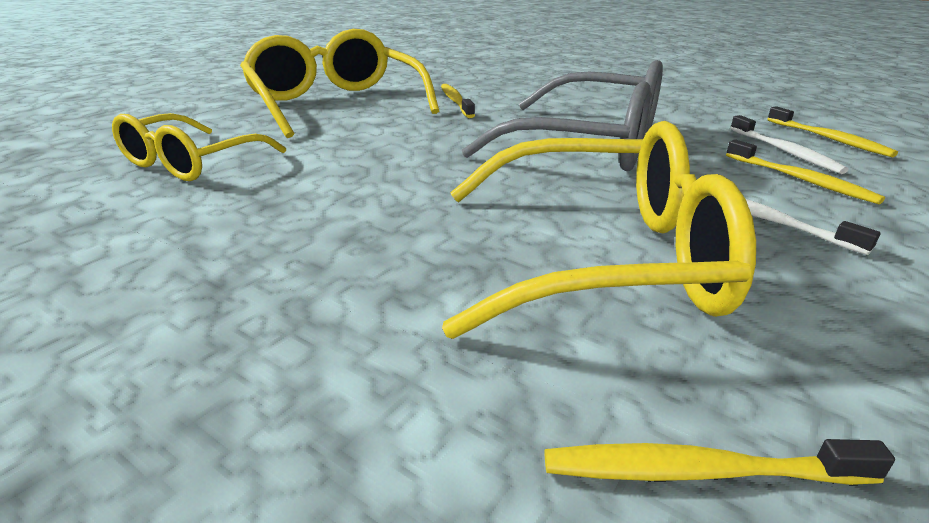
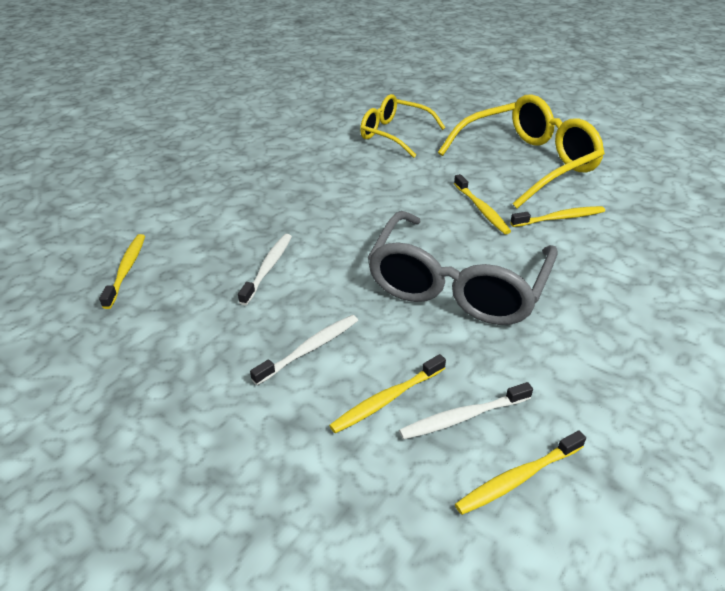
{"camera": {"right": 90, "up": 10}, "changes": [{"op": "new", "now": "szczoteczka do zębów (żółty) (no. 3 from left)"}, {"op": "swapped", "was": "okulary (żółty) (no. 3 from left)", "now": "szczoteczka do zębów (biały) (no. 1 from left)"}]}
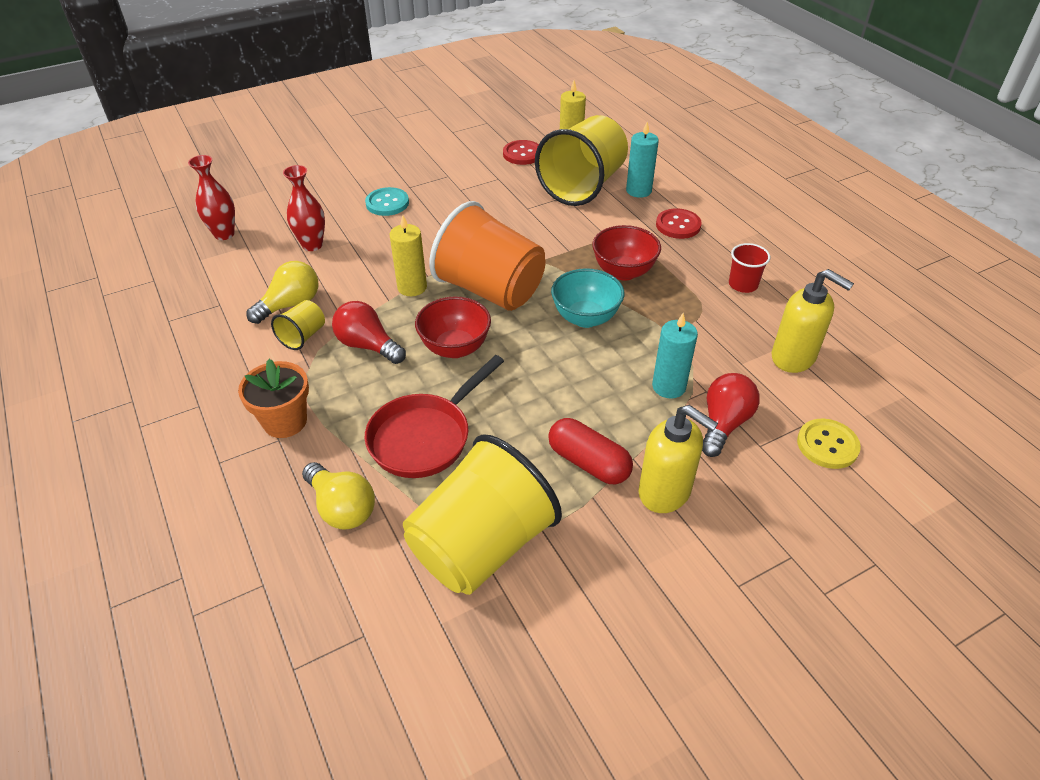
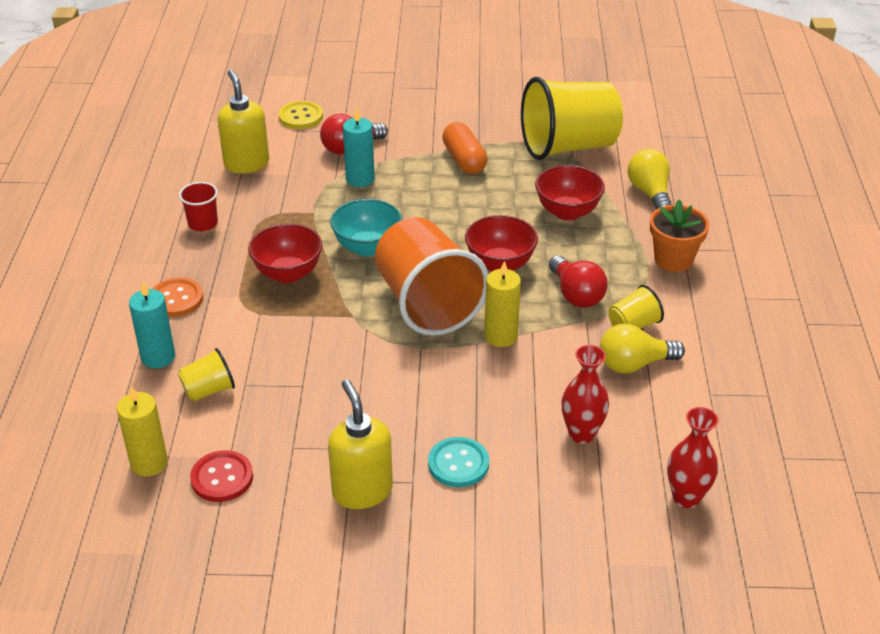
{"camera": {"right": -150, "up": -5}, "changes": [{"op": "shifted", "was": "dozownik mydła (żółty) (no. 1 from left in the first image)", "now": "dozownik mydła (żółty) (no. 2 from left)"}, {"op": "swapped", "was": "patelnia (czerwony)", "now": "miska (czerwony) (no. 3 from left)"}, {"op": "repainted", "was": "kapsułka (czerwony)", "now": "kapsułka (pomarańczowy)"}, {"op": "repainted", "was": "guzik (czerwony) (no. 2 from left)", "now": "guzik (pomarańczowy)"}, {"op": "scaled", "was": "szklanka (żółty) (no. 3 from left in the first image)", "ratio": 0.44}]}
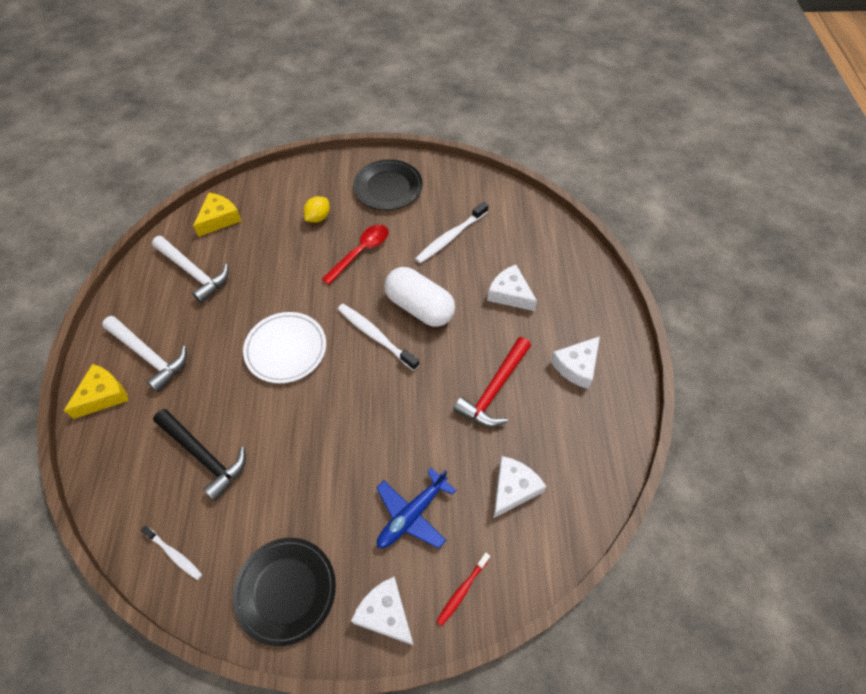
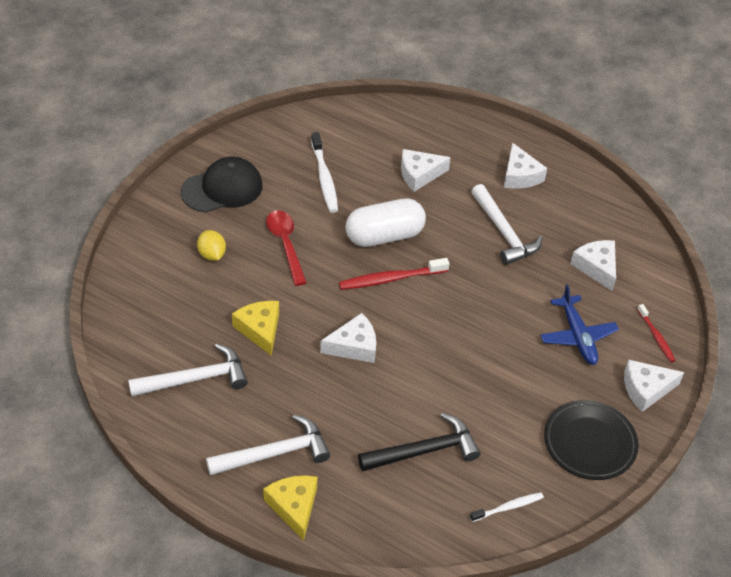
{"camera": {"right": -60, "up": -10}, "changes": [{"op": "shifted", "was": "ser (żółty) (no. 2 from left in the first image)", "now": "ser (żółty) (no. 1 from left)"}, {"op": "swapped", "was": "talerz (biały)", "now": "ser (biały) (no. 1 from left)"}, {"op": "swapped", "was": "talerz (czarny) (no. 2 from left)", "now": "czapka (czarny)"}, {"op": "repainted", "was": "szczoteczka do zębów (biały) (no. 2 from left)", "now": "szczoteczka do zębów (czerwony) (no. 1 from left)"}, {"op": "repainted", "was": "młotek (czerwony)", "now": "młotek (biały) (no. 3 from left)"}]}
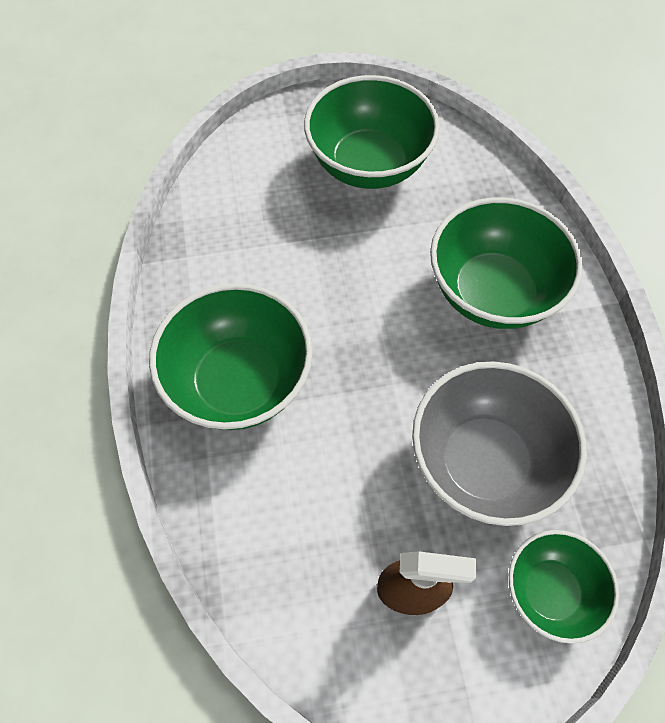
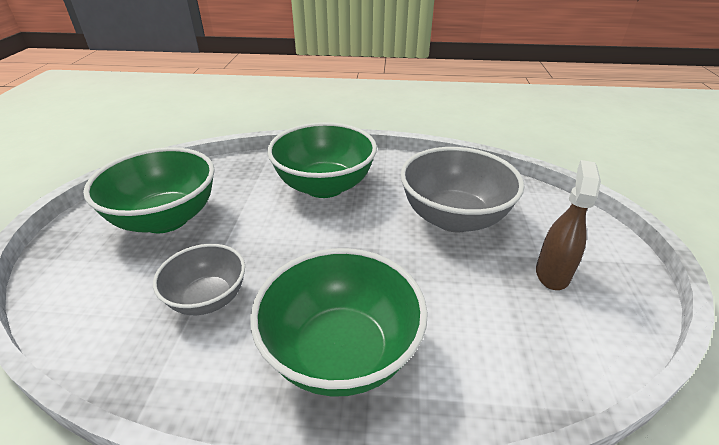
{"camera": {"right": -75, "up": -25}, "changes": [{"op": "gone", "was": "miska (zielony) (no. 4 from left)"}, {"op": "new", "now": "miska (szary) (no. 1 from left)"}]}
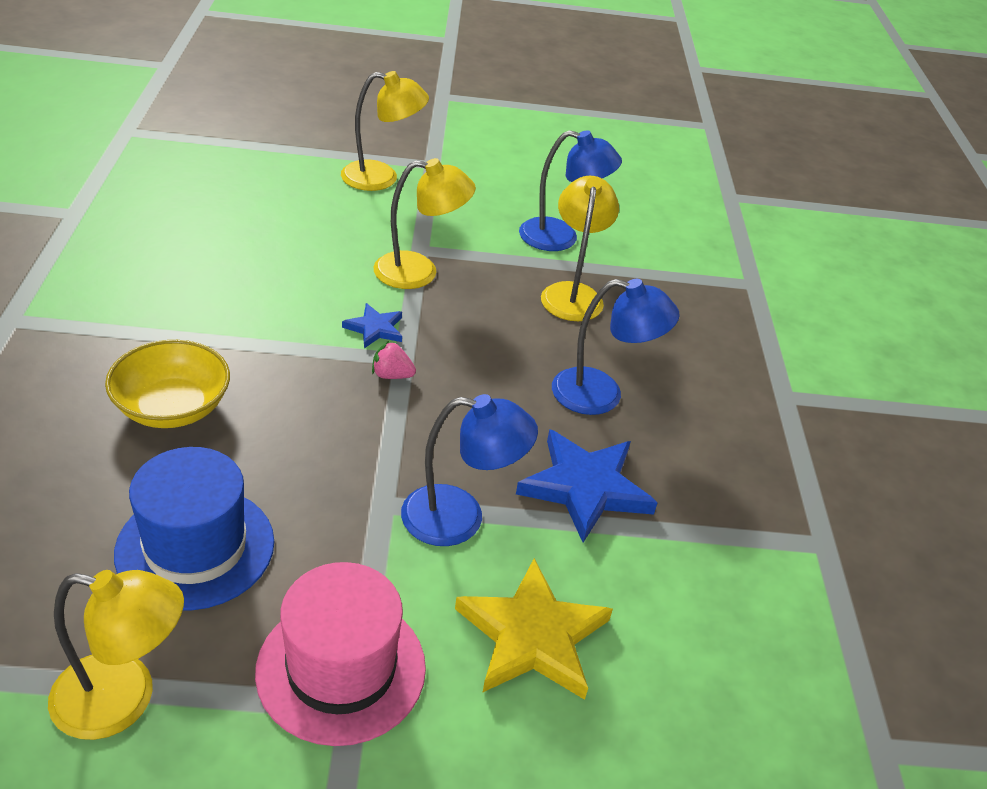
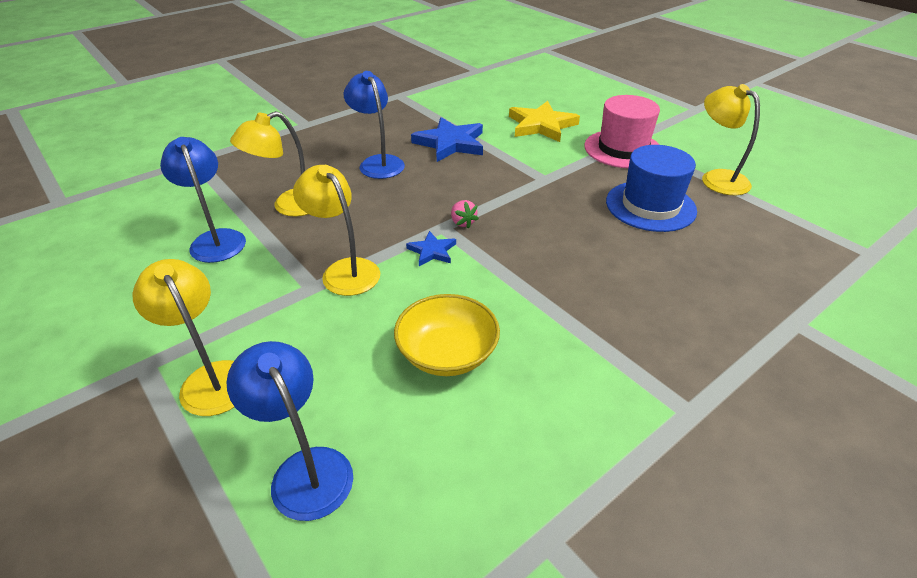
{"camera": {"right": -125, "up": 0}, "changes": [{"op": "shifted", "was": "miska (żółty)"}, {"op": "shifted", "was": "lampka (niebieski) (no. 1 from left in the first image)", "now": "lampka (niebieski) (no. 2 from left)"}]}
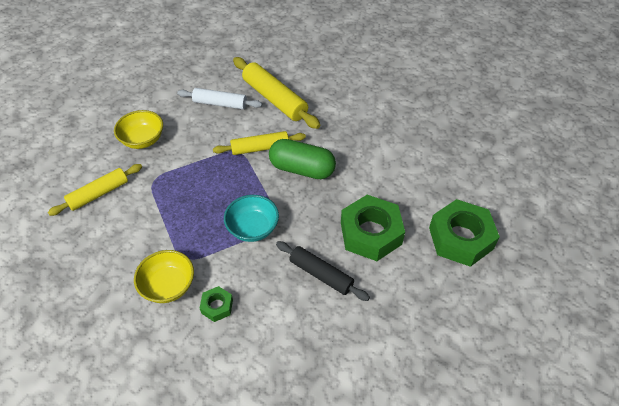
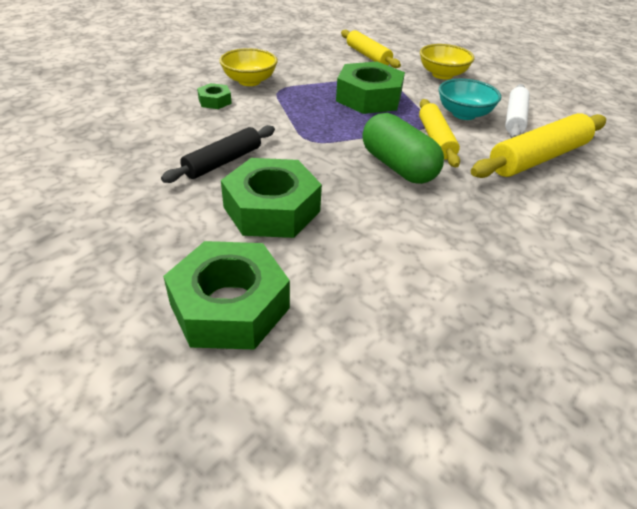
{"camera": {"right": 95, "up": -10}, "changes": [{"op": "new", "now": "nakrętka (zielony) (no. 4 from left)"}, {"op": "shifted", "was": "miska (turkusowy)"}, {"op": "rotated", "was": "kapsułka (zielony)", "clockwise": -60}]}
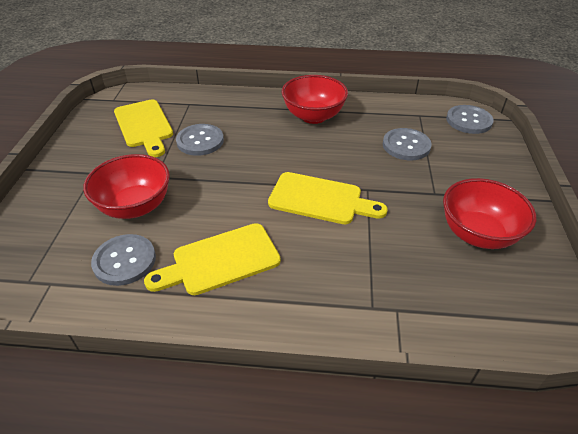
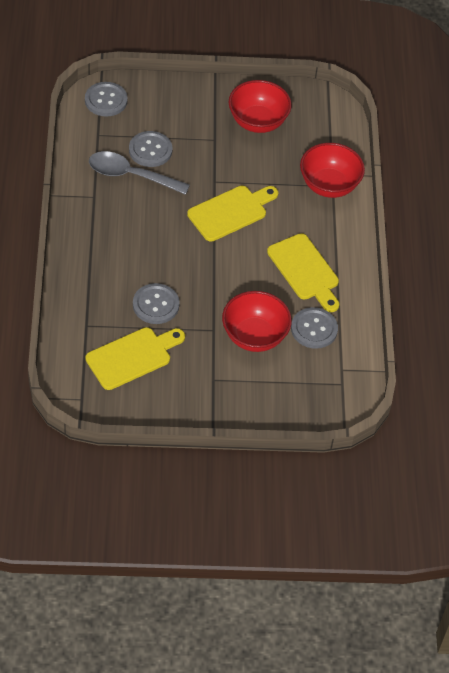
{"camera": {"right": -100, "up": 10}, "changes": [{"op": "new", "now": "łyżka (szary)"}, {"op": "shifted", "was": "miska (czerwony) (no. 2 from left in the first image)", "now": "miska (czerwony) (no. 3 from left)"}, {"op": "rotated", "was": "deska do krojenia (żółty) (no. 3 from left in the first image)", "clockwise": 45}]}
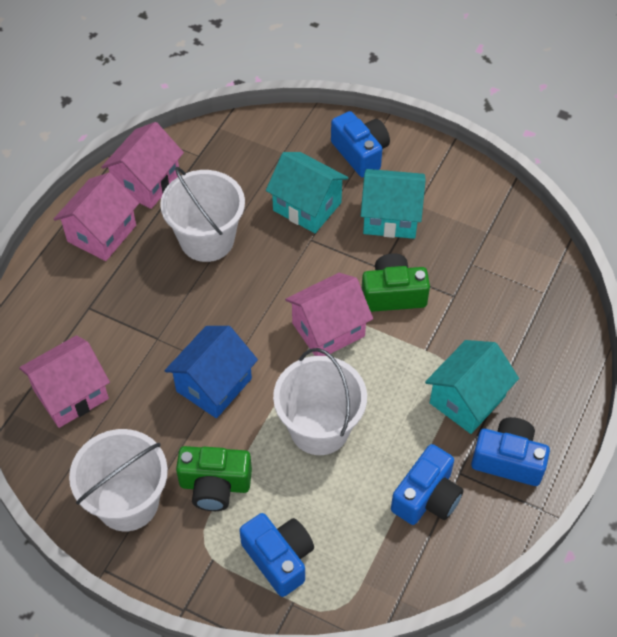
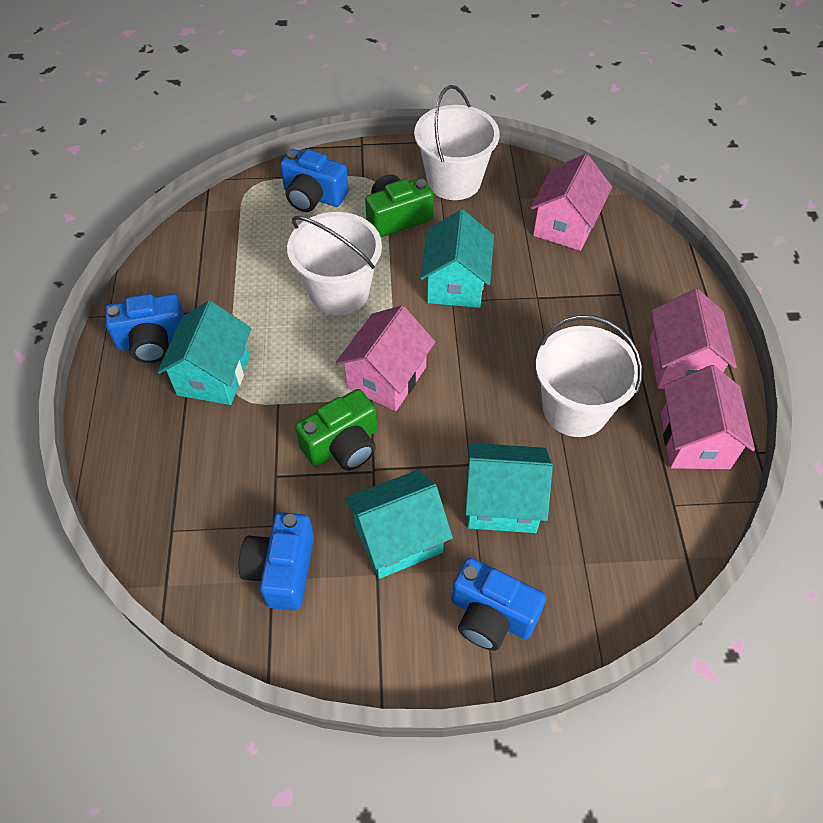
{"camera": {"right": 150, "up": 0}, "changes": [{"op": "shifted", "was": "aparat fotograficzny (niebieski) (no. 3 from left in the first image)", "now": "aparat fotograficzny (niebieski) (no. 2 from left)"}, {"op": "repainted", "was": "domek (niebieski)", "now": "domek (turkusowy) (no. 3 from left)"}]}
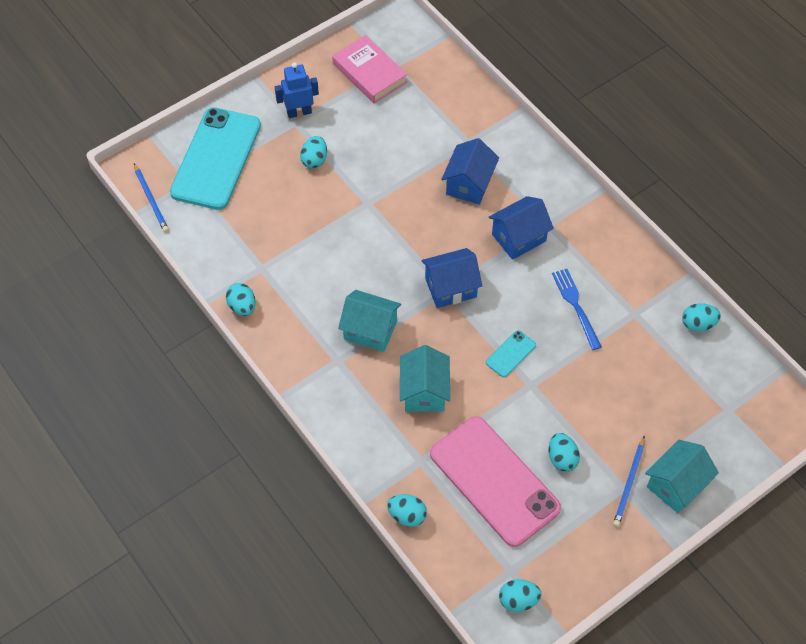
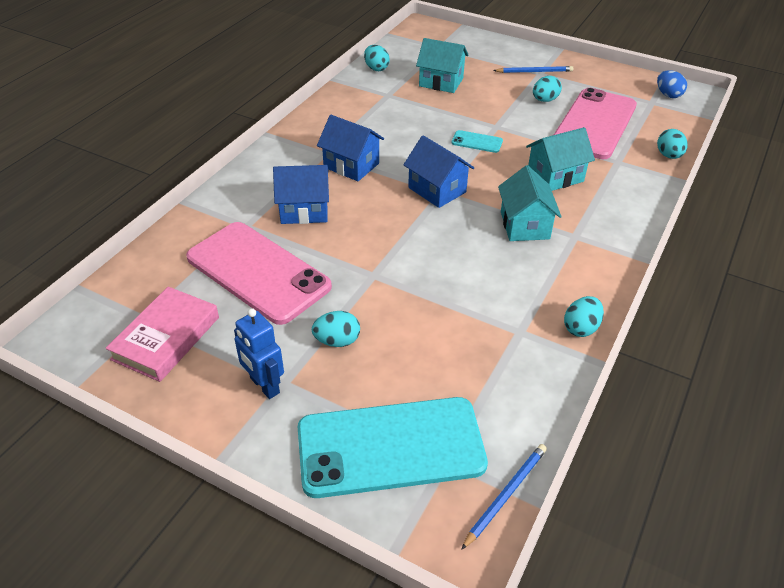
{"camera": {"right": -115, "up": -15}, "changes": [{"op": "gone", "was": "widelec (niebieski)"}, {"op": "new", "now": "telefon (różowy) (no. 1 from left)"}, {"op": "shifted", "was": "domek (turkusowy) (no. 3 from left in the first image)", "now": "domek (turkusowy) (no. 1 from left)"}, {"op": "repainted", "was": "jajko (turkusowy) (no. 4 from left)", "now": "jajko (niebieski)"}]}
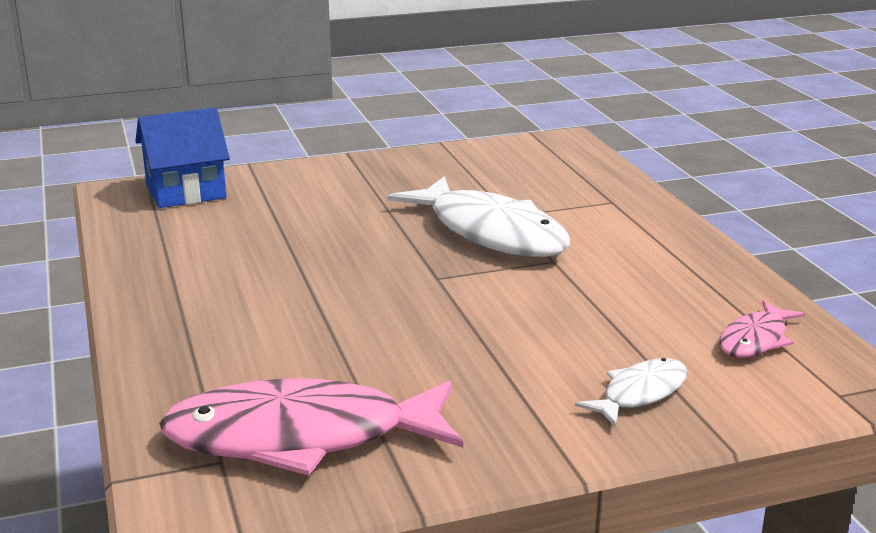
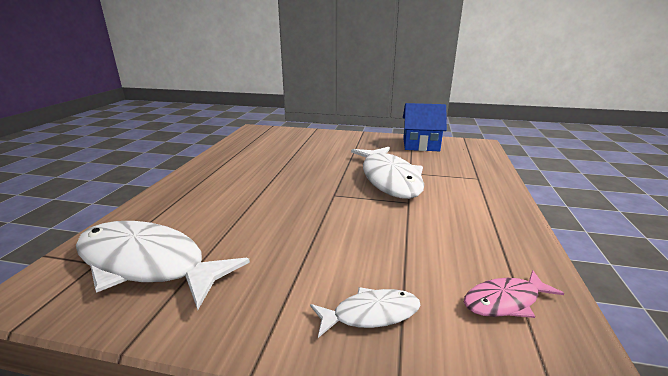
{"camera": {"right": 30, "up": 0}, "changes": [{"op": "shifted", "was": "domek (niebieski)"}, {"op": "repainted", "was": "ryba (różowy) (no. 1 from left)", "now": "ryba (biały) (no. 1 from left)"}]}
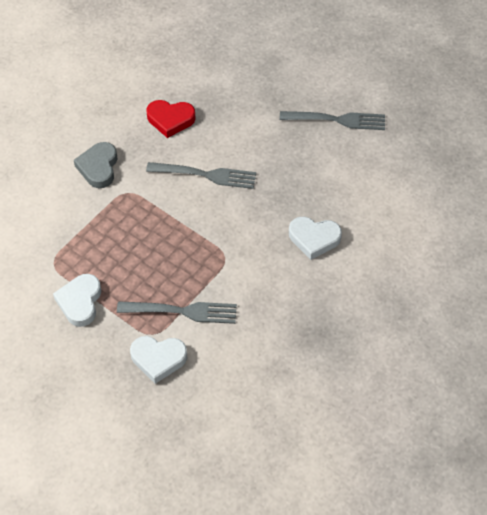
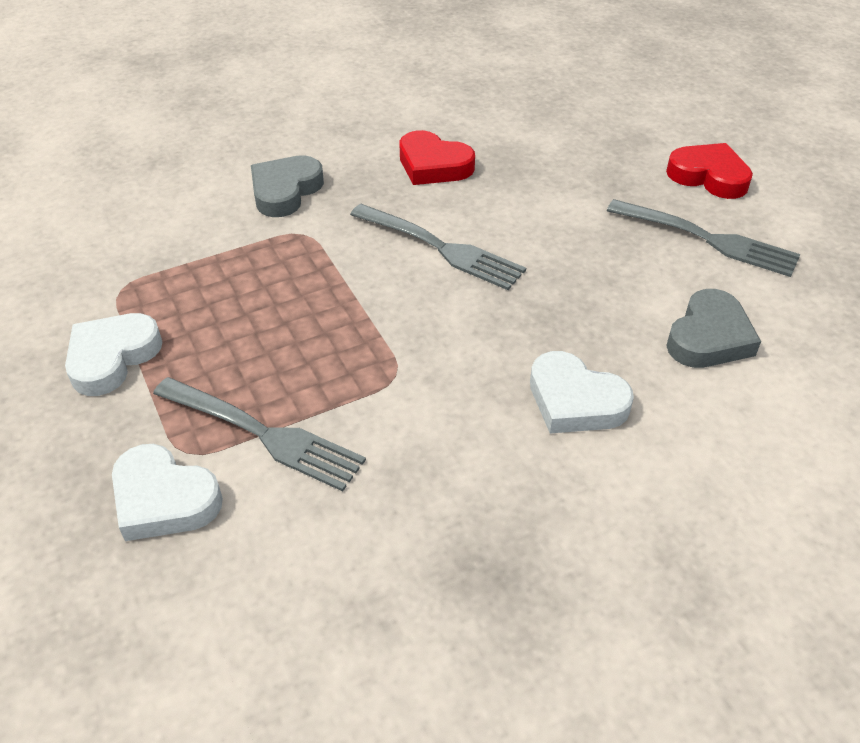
{"camera": {"right": 25, "up": -10}, "changes": [{"op": "new", "now": "serce (czerwony) (no. 2 from left)"}, {"op": "new", "now": "serce (szary) (no. 2 from left)"}]}
